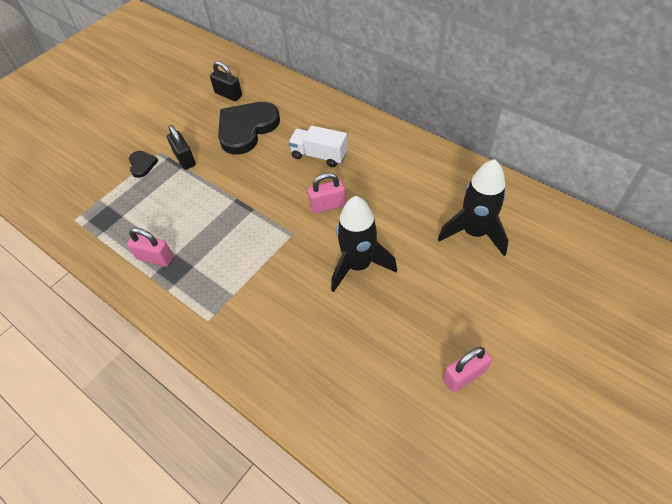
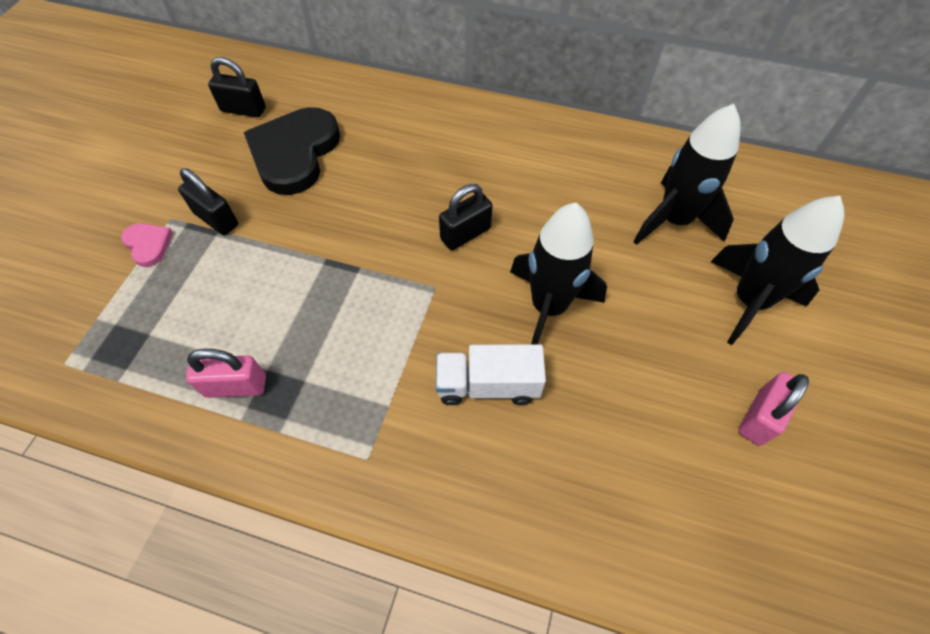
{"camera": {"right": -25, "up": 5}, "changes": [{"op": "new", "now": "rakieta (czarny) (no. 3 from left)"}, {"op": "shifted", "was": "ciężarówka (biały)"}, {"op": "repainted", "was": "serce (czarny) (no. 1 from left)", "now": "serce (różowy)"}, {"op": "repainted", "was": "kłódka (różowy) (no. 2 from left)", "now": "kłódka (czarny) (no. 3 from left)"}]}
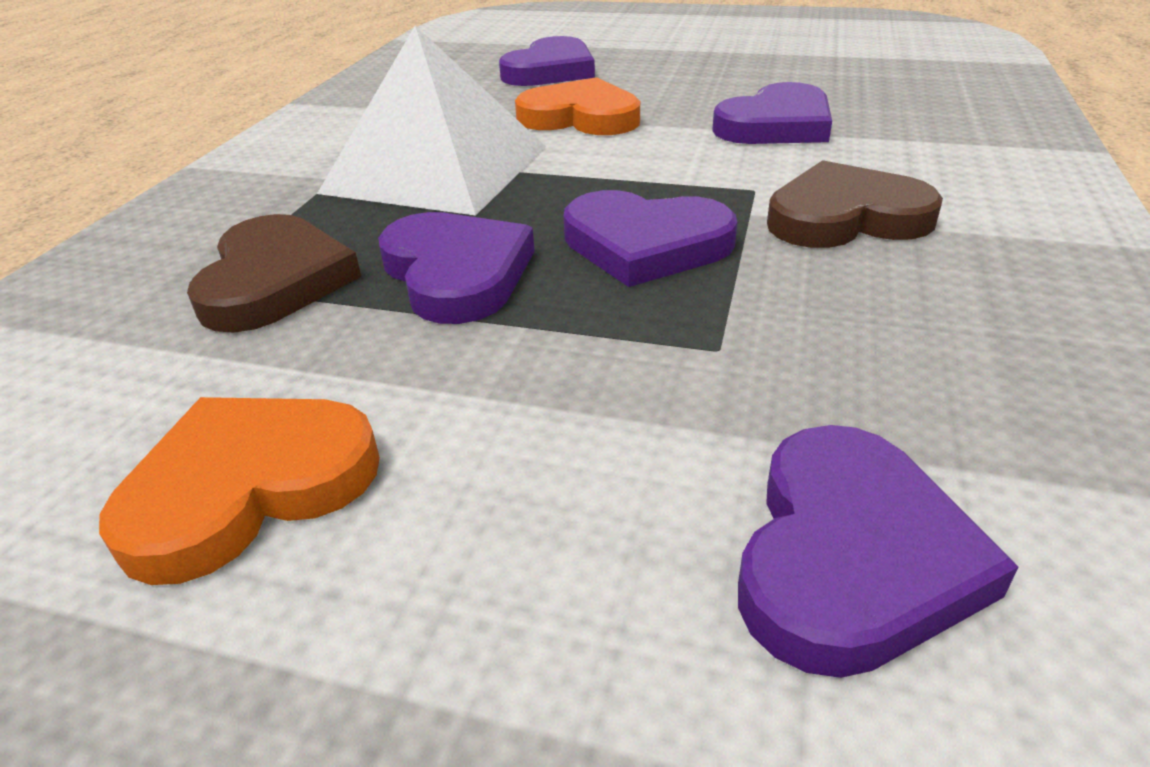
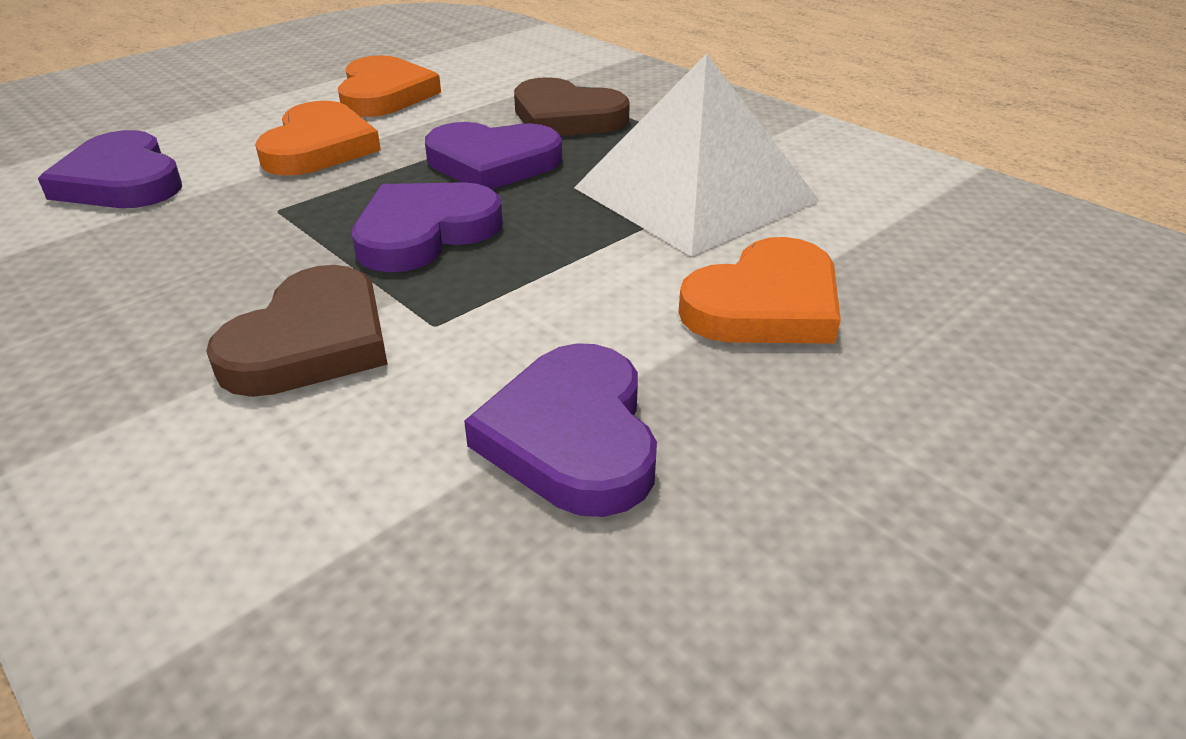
{"camera": {"right": 120, "up": 0}, "changes": [{"op": "gone", "was": "serce (fioletowy) (no. 2 from left)"}, {"op": "new", "now": "serce (pomarańczowy) (no. 1 from left)"}]}
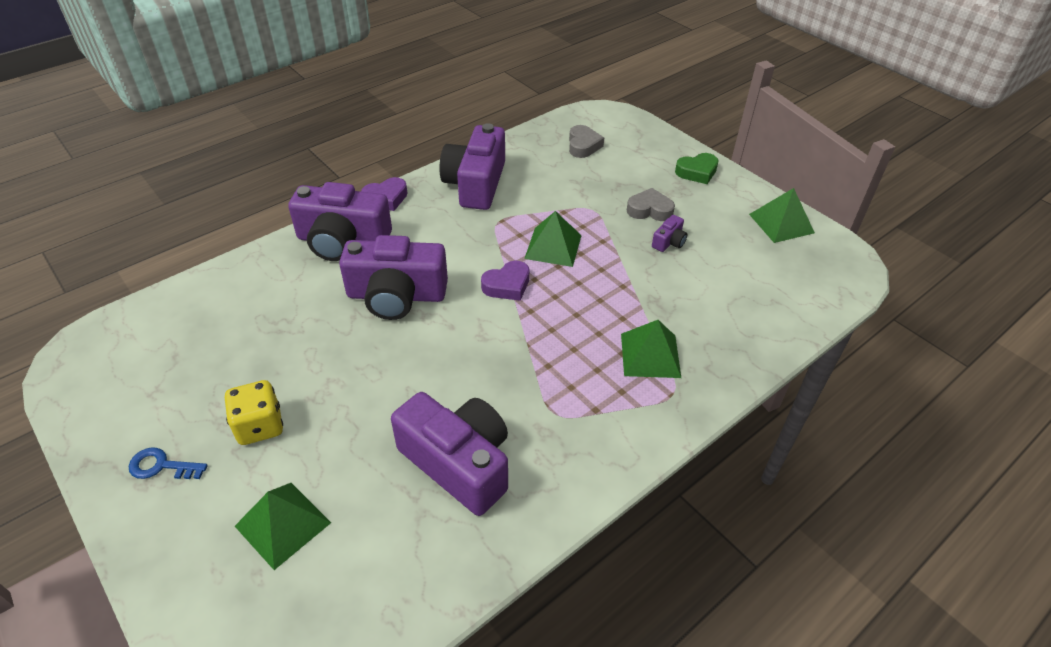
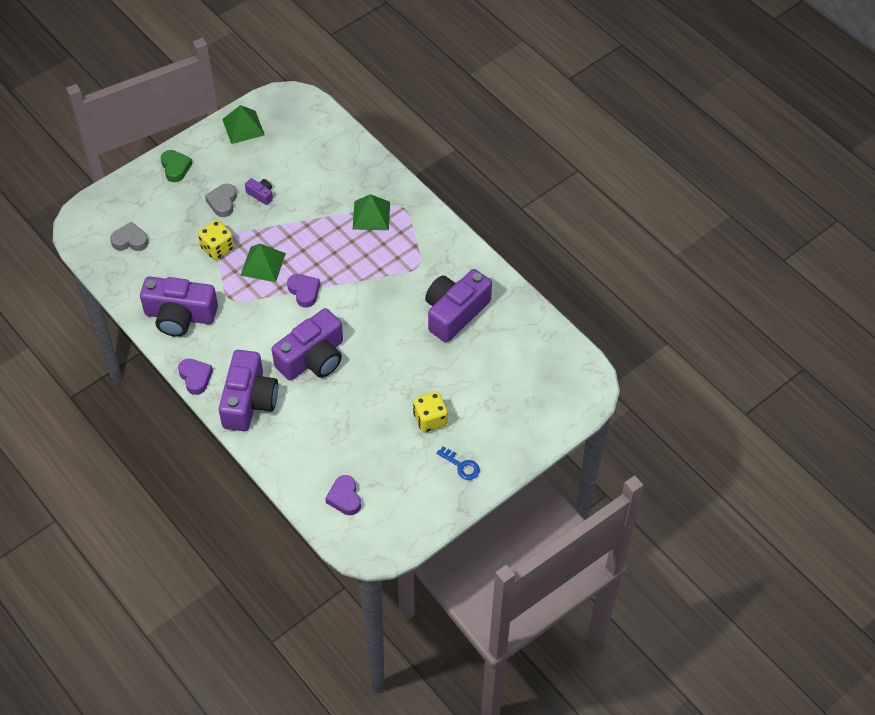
{"camera": {"right": -90, "up": 10}, "changes": [{"op": "gone", "was": "piramida (zielony) (no. 1 from left)"}, {"op": "new", "now": "kostka do gry (żółty) (no. 1 from left)"}, {"op": "new", "now": "serce (fioletowy) (no. 3 from left)"}, {"op": "rotated", "was": "klucz (niebieski)", "clockwise": -60}, {"op": "rotated", "was": "aparat fotograficzny (fioletowy) (no. 2 from left in the first image)", "clockwise": 45}]}
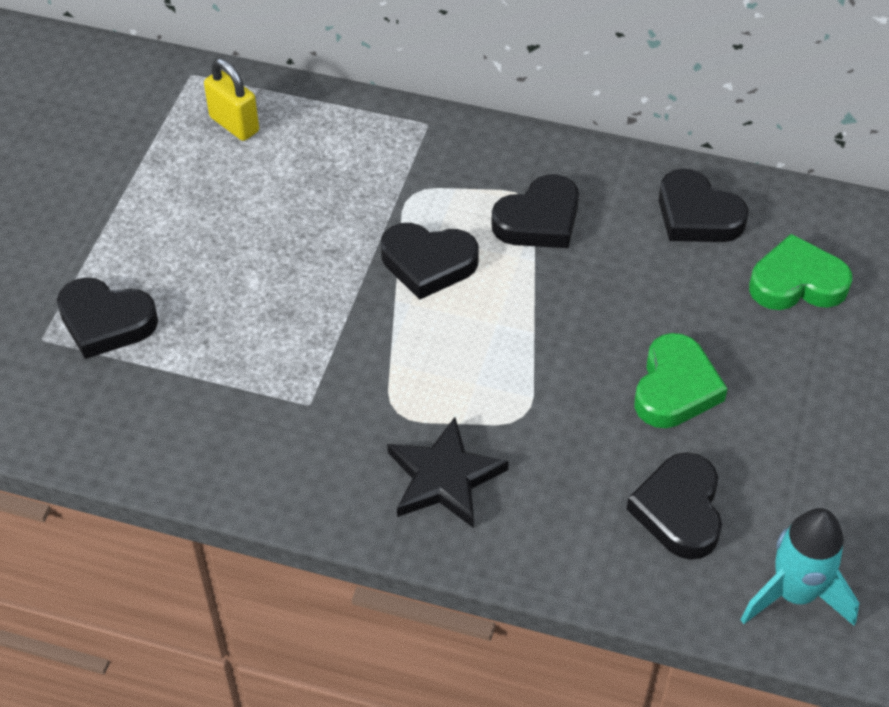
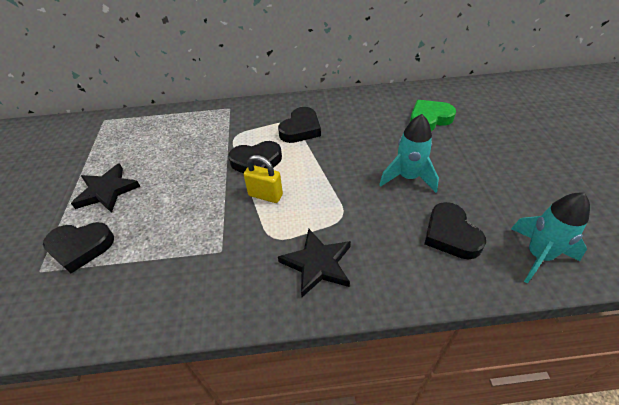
{"camera": {"right": -20, "up": -5}, "changes": [{"op": "gone", "was": "serce (czarny) (no. 5 from left)"}, {"op": "new", "now": "gwiazda (czarny) (no. 1 from left)"}, {"op": "shifted", "was": "kłódka (żółty)"}, {"op": "swapped", "was": "serce (zielony) (no. 1 from left)", "now": "rakieta (turkusowy) (no. 1 from left)"}]}
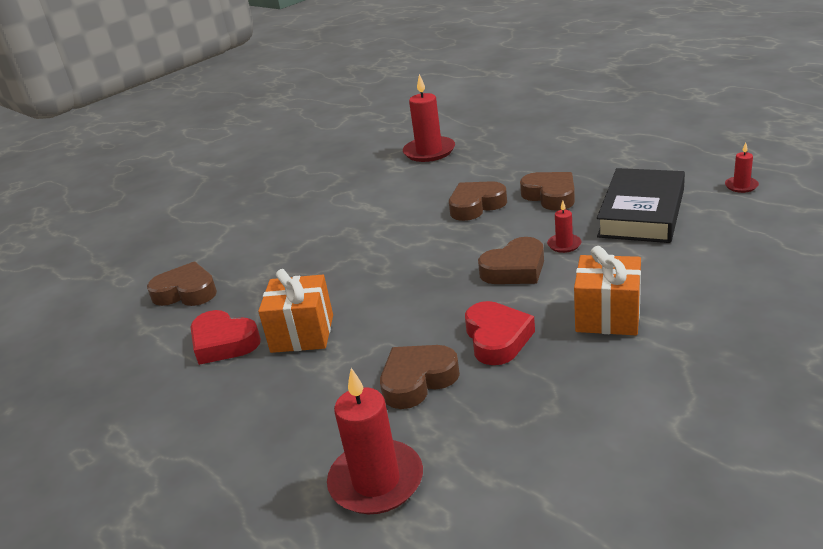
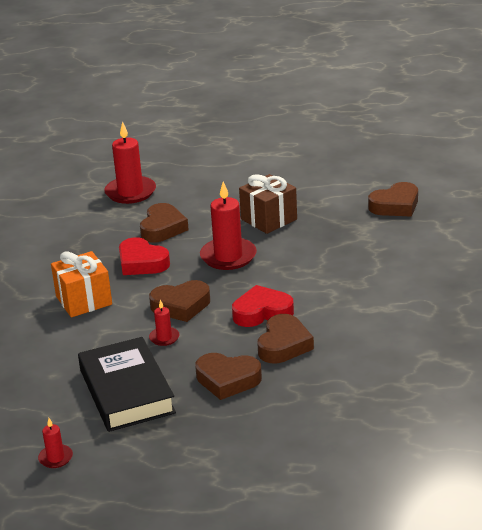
{"camera": {"right": 135, "up": 0}, "changes": [{"op": "shifted", "was": "serce (czerwony) (no. 1 from left in the first image)", "now": "serce (czerwony) (no. 2 from left)"}, {"op": "shifted", "was": "świeca (czerwony) (no. 2 from left in the first image)", "now": "świeca (czerwony) (no. 4 from left)"}, {"op": "repainted", "was": "prezent (pomarańczowy) (no. 1 from left)", "now": "prezent (brązowy)"}, {"op": "rotated", "was": "serce (brązowy) (no. 4 from left in the first image)", "clockwise": -120}]}
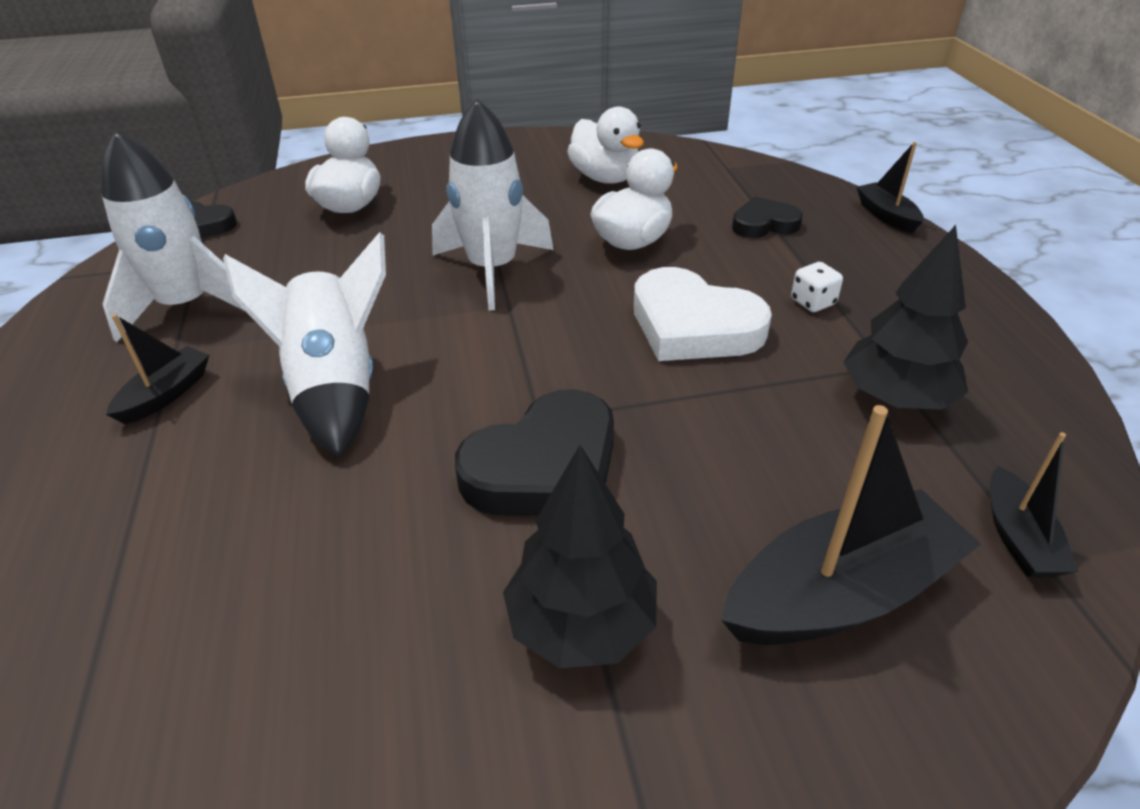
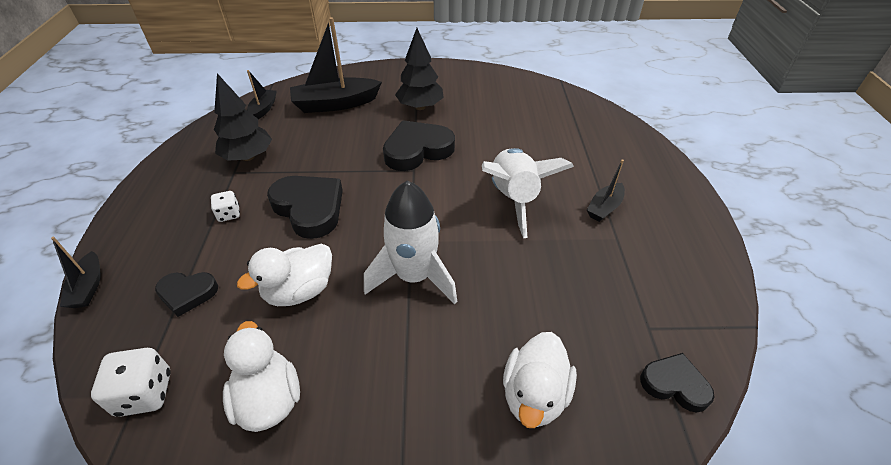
{"camera": {"right": -170, "up": 5}, "changes": [{"op": "gone", "was": "rakieta (biały) (no. 1 from left)"}, {"op": "new", "now": "kostka do gry (biały) (no. 1 from left)"}, {"op": "repainted", "was": "serce (biały)", "now": "serce (czarny) (no. 2 from left)"}]}
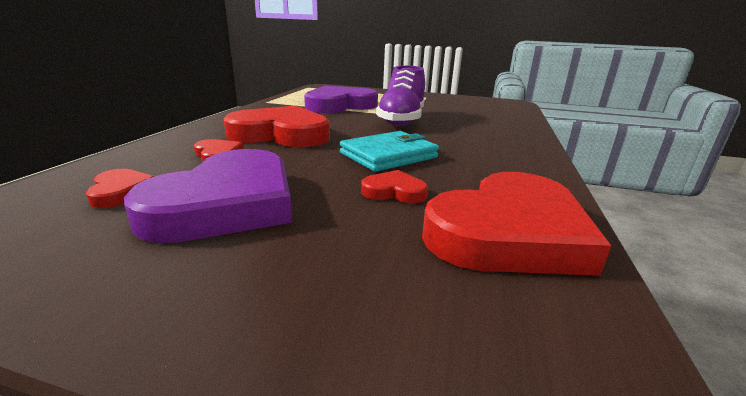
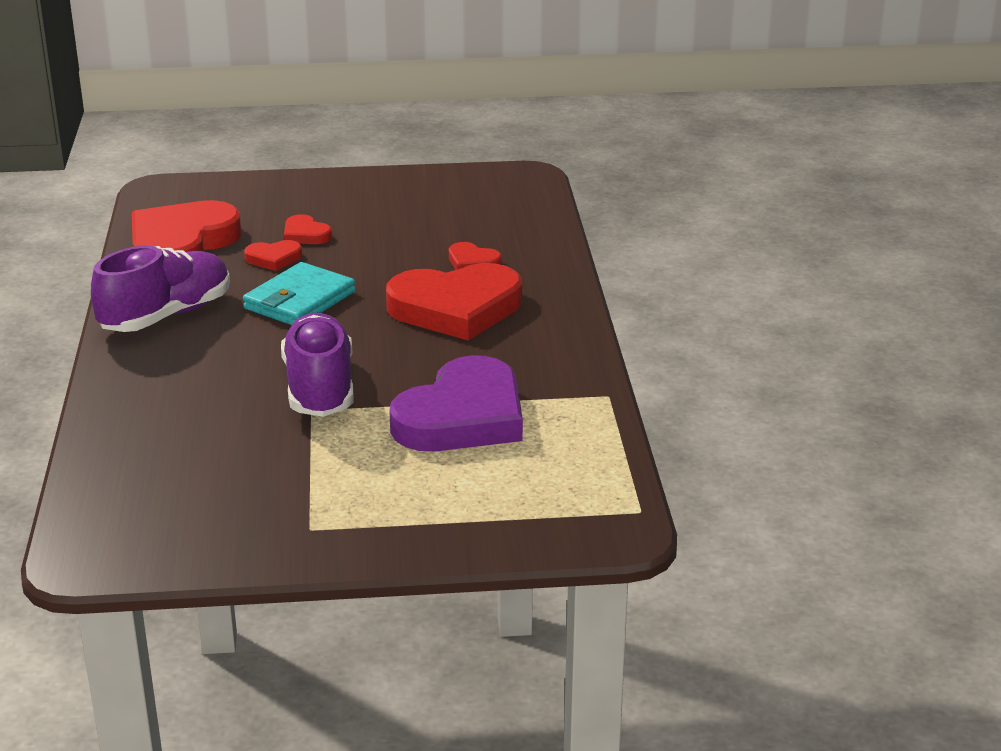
{"camera": {"right": 160, "up": 5}, "changes": [{"op": "gone", "was": "serce (fioletowy) (no. 1 from left)"}, {"op": "new", "now": "but (fioletowy) (no. 1 from left)"}, {"op": "shifted", "was": "serce (czerwony) (no. 1 from left in the first image)", "now": "serce (czerwony) (no. 3 from left)"}]}
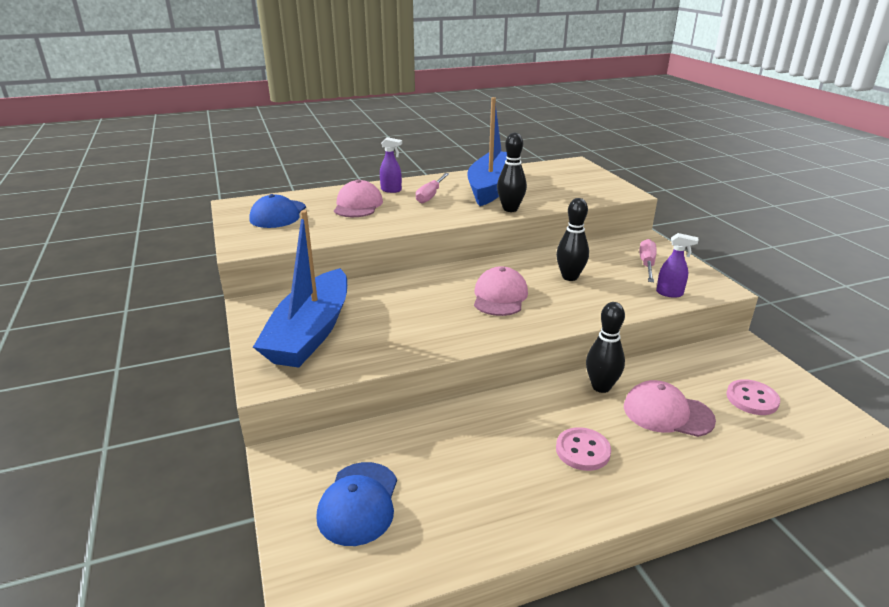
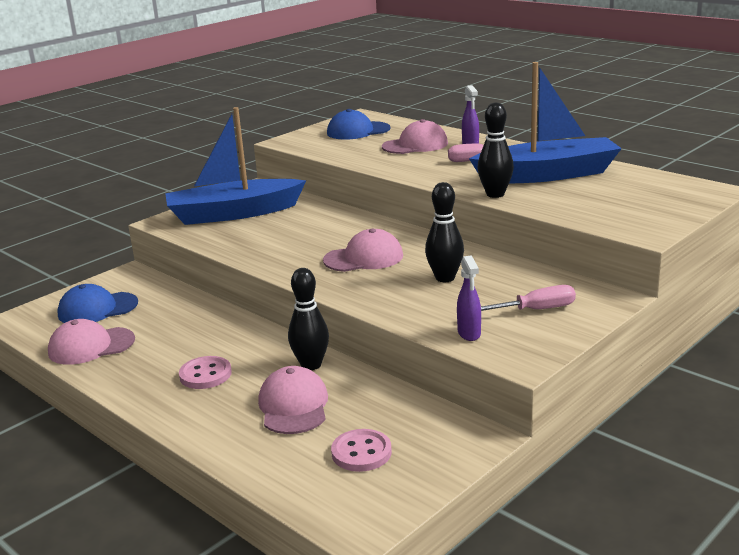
{"camera": {"right": 65, "up": -5}, "changes": [{"op": "new", "now": "czapka (różowy) (no. 1 from left)"}]}
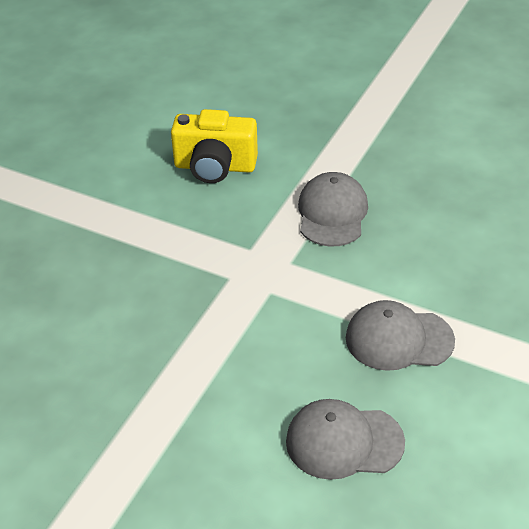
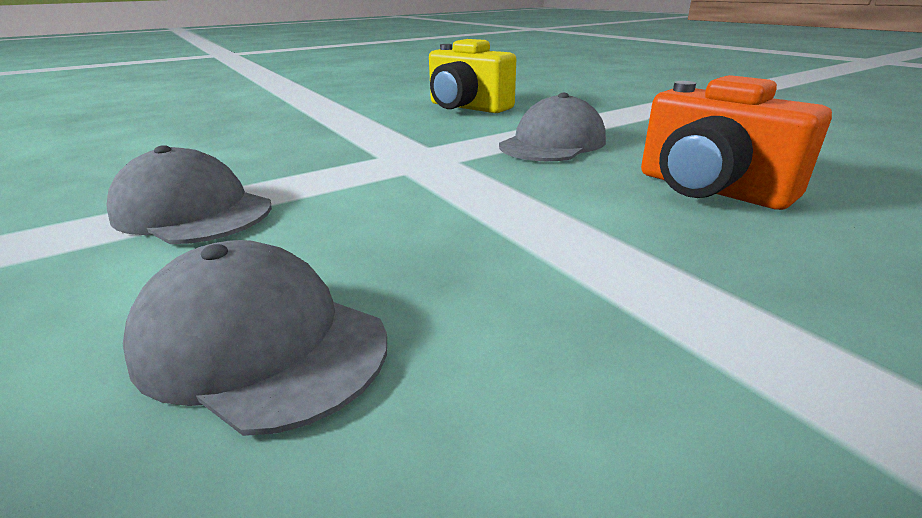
{"camera": {"right": 30, "up": -15}, "changes": [{"op": "new", "now": "aparat fotograficzny (pomarańczowy)"}, {"op": "shifted", "was": "czapka (szary) (no. 3 from left in the first image)", "now": "czapka (szary) (no. 1 from left)"}]}
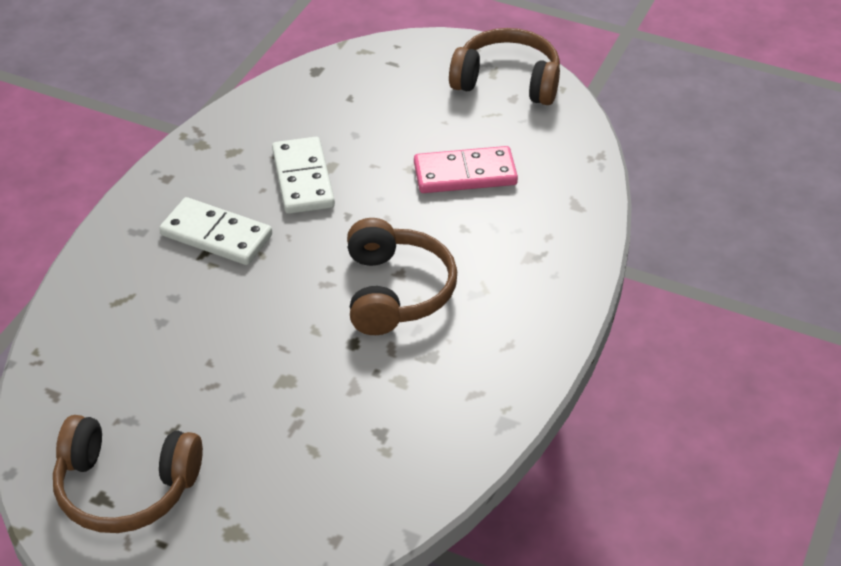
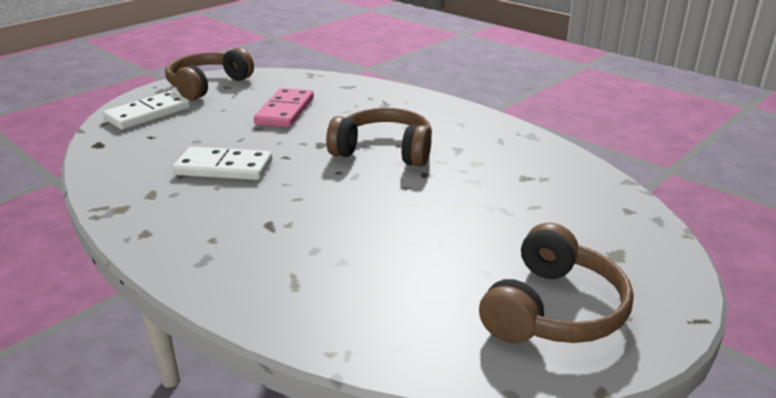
{"camera": {"right": -70, "up": -15}, "changes": [{"op": "shifted", "was": "kostka domina (biały) (no. 1 from left)"}]}
